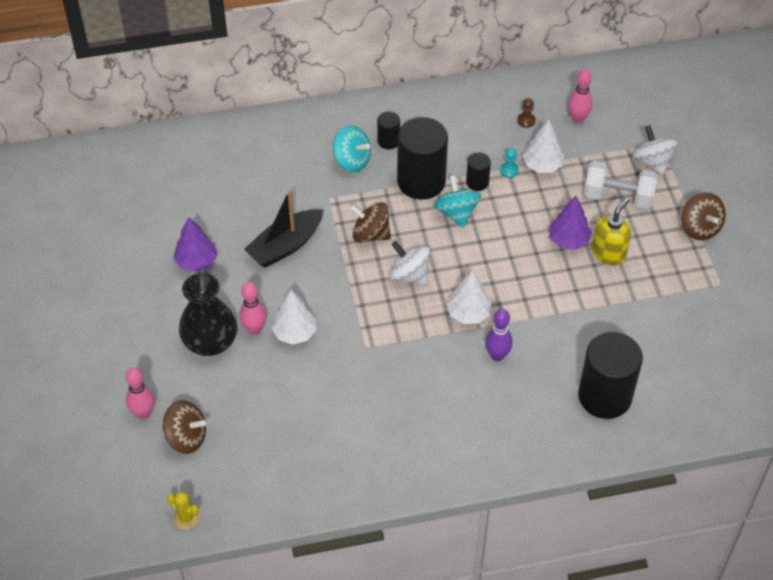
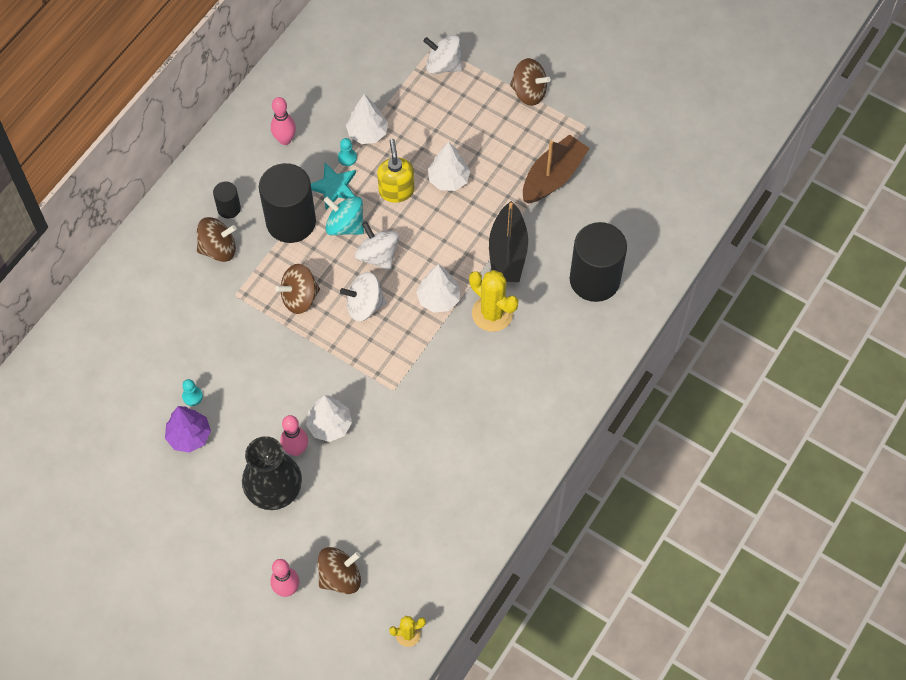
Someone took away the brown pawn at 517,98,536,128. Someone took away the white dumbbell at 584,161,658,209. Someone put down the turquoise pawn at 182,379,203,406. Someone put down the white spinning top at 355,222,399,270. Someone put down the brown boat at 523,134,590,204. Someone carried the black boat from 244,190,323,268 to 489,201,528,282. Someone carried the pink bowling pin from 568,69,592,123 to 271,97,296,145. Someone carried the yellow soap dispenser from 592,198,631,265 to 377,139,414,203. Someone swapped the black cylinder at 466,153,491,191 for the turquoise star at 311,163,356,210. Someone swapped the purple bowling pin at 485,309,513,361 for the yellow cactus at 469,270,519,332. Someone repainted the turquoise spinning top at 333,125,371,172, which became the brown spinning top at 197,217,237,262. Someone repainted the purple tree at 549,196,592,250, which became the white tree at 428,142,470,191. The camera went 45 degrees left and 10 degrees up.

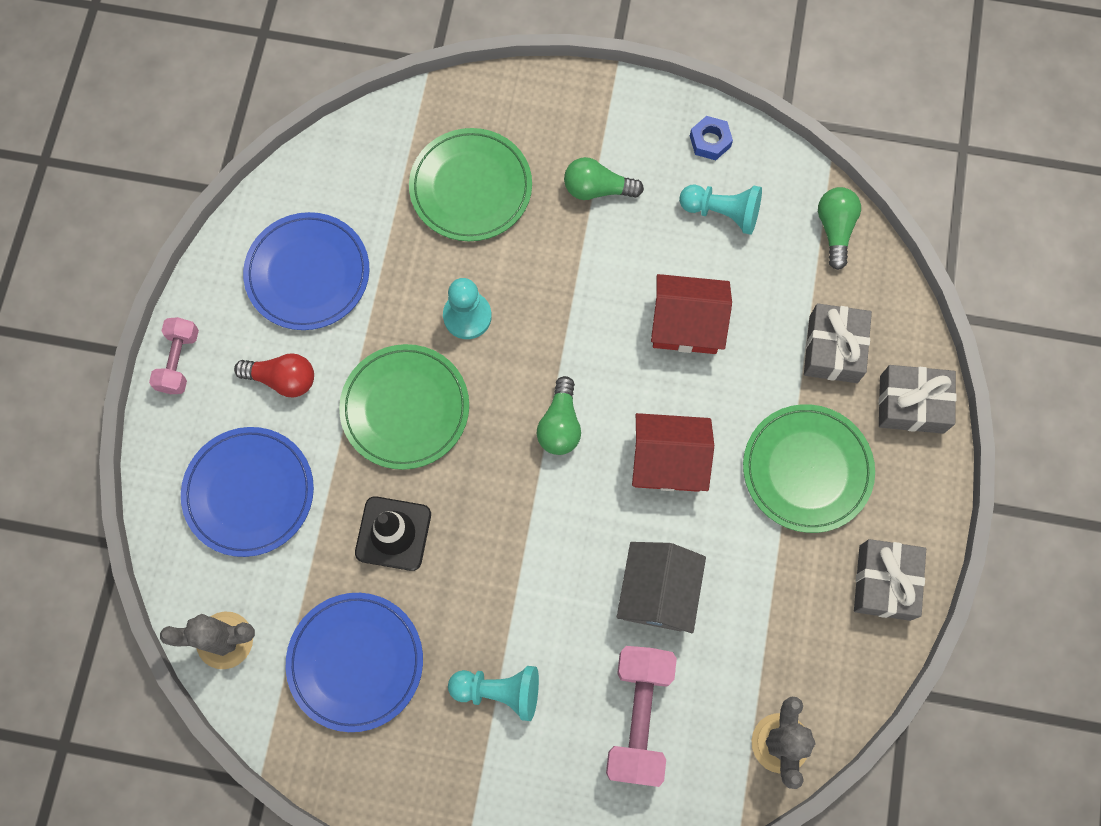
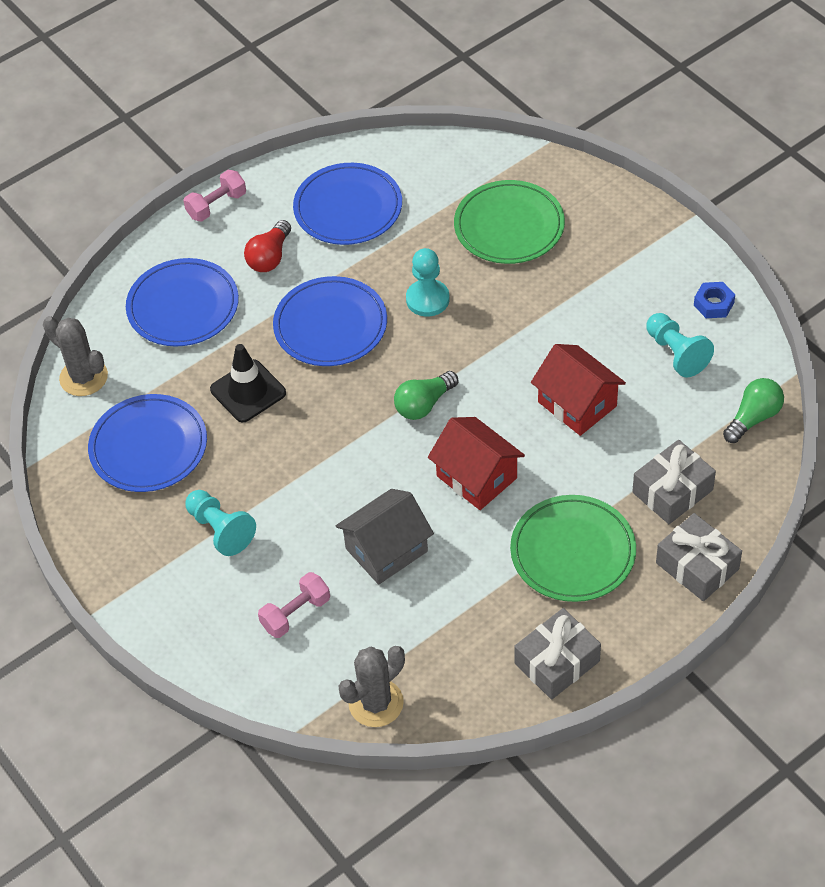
Someone took away the green light bulb at 564,157,644,200. Someone repainted the green plate at 339,344,469,470, which became the blue plate at 273,276,387,366. Someone rotated the red light bulb at 234,353,314,397 by 60 degrees clockwise. Someone scaled the pink dumbbell at 606,646,677,787 by 0.60. The camera went 45 degrees right and 20 degrees down.

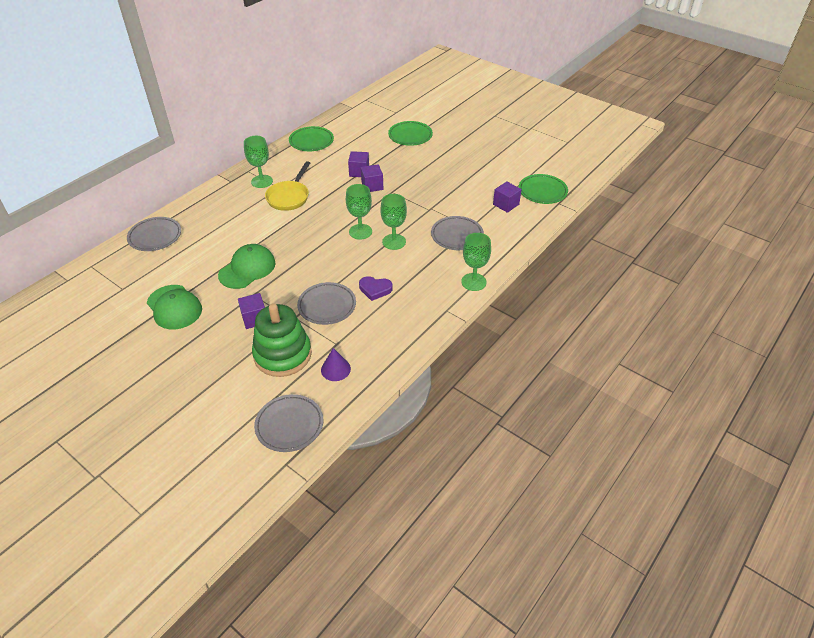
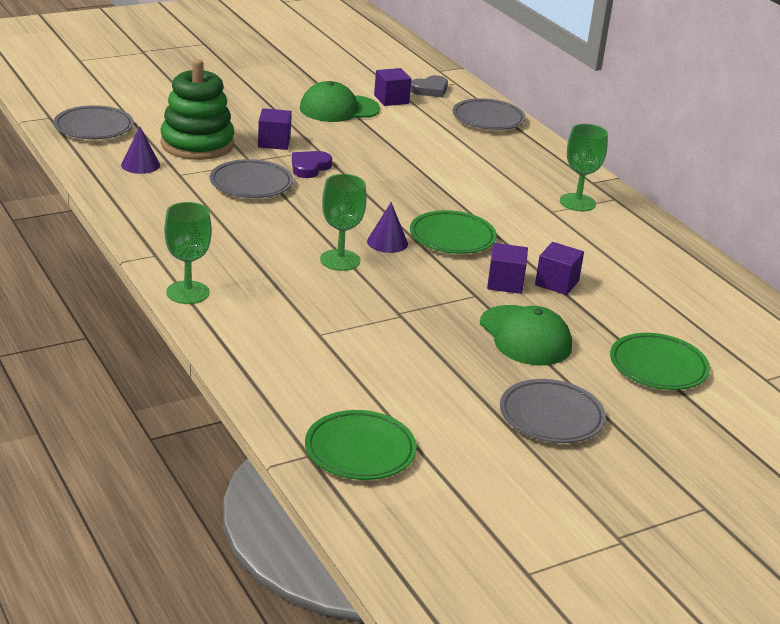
Someone took away the yellow pan at 265,161,310,211. Someone put down the grey heart at 410,75,448,98. Someone carried the green cap from 218,244,276,289 to 480,305,572,365. Someone carried the green plate from 289,126,334,151 to 410,210,497,254. Someone carried the purple heart from 359,276,393,301 to 292,151,332,178. Someone carried the grey plate from 431,216,484,250 to 500,379,606,443. Someone carried the purple cube from 493,181,522,213 to 374,68,412,106. Someone swapped the green goblet at 346,184,372,240 for the purple cone at 367,202,408,253. The camera went 110 degrees right and 15 degrees down.

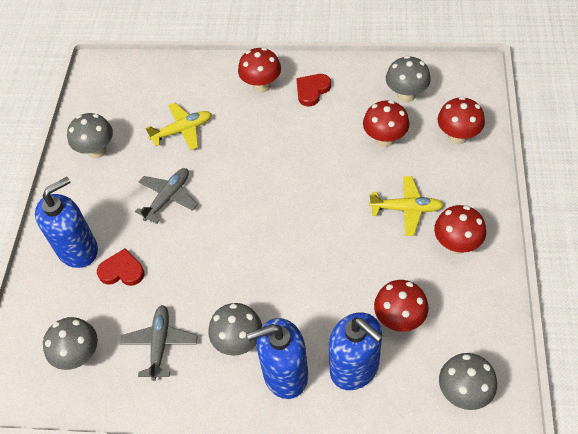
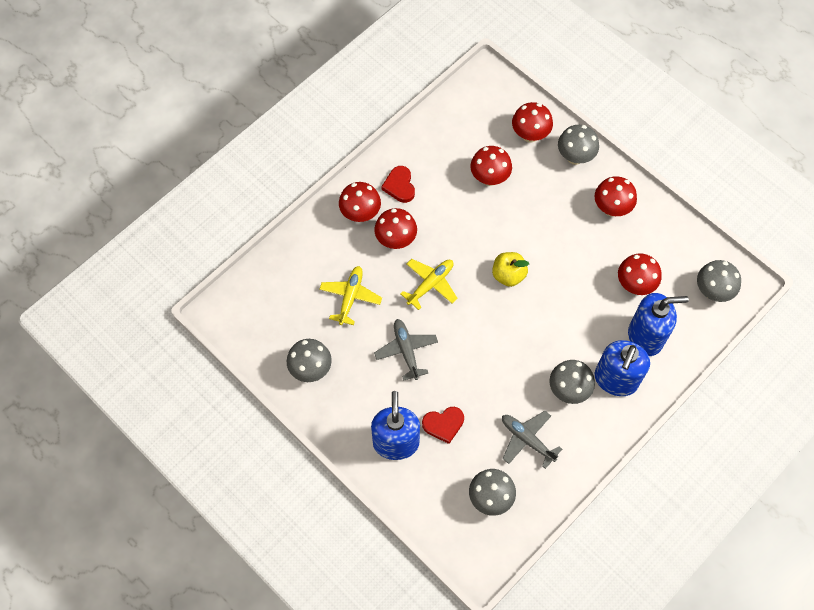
Someone put down the red mushroom at 374,208,417,249. Someone put down the yellow apple at 492,252,529,287. Someone carried the yellow plane from 369,176,444,236 to 400,259,458,310. Someone carried the grey mushroom from 386,56,431,102 to 558,125,599,165. Someone rotated the red heart at 97,248,145,286 by 150 degrees counterclockwise. The camera went 55 degrees left and 10 degrees up.

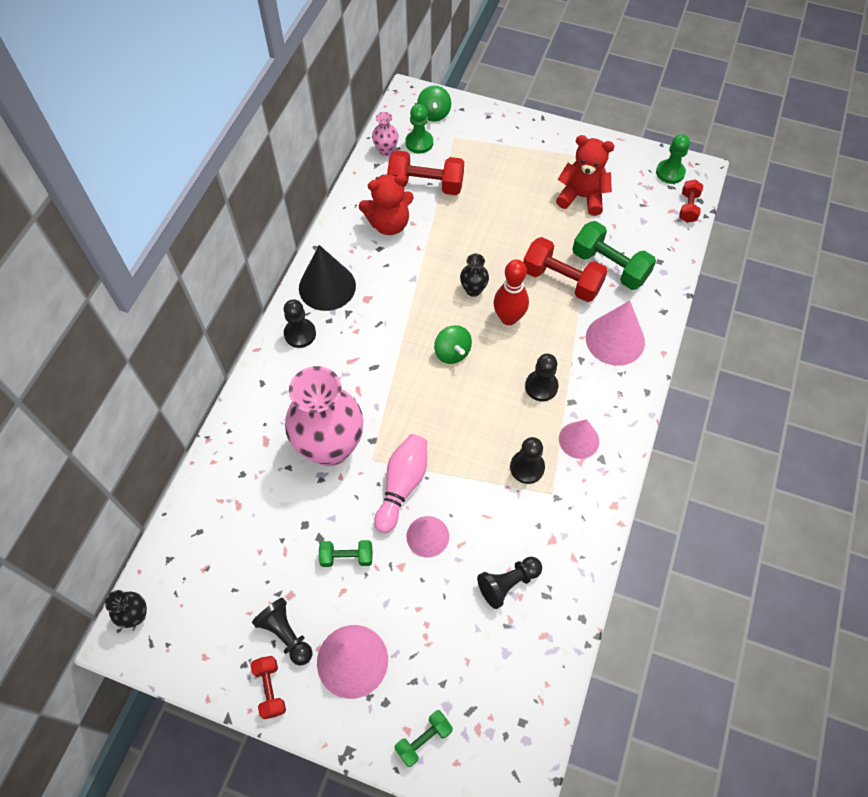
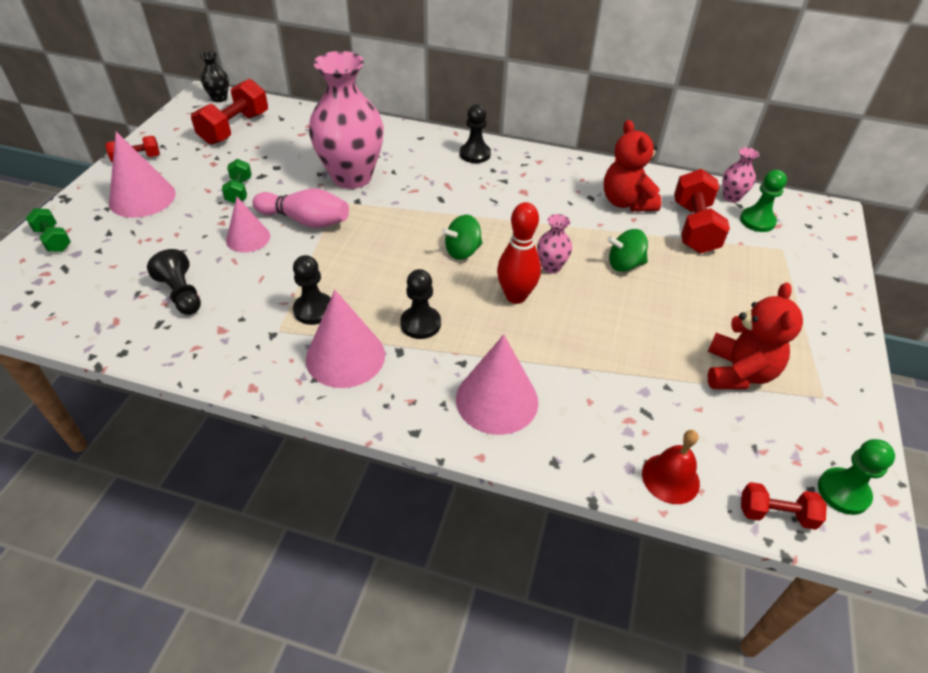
Someone took away the black pawn at 252,597,312,665. Someone took away the black cone at 299,245,356,311. Someone took away the green dumbbell at 572,221,656,290. Someone put down the red bell at 642,430,700,504. Someone carried the green spinning top from 417,86,451,122 to 607,229,648,272. Someone carried the red dumbbell from 523,237,608,302 to 191,79,268,145. Someone repainted the black vase at 460,253,489,297, which became the pink vase at 537,214,572,274. Someone scaled the pink cone at 559,419,599,459 by 1.55. The camera went 85 degrees right and 15 degrees down.

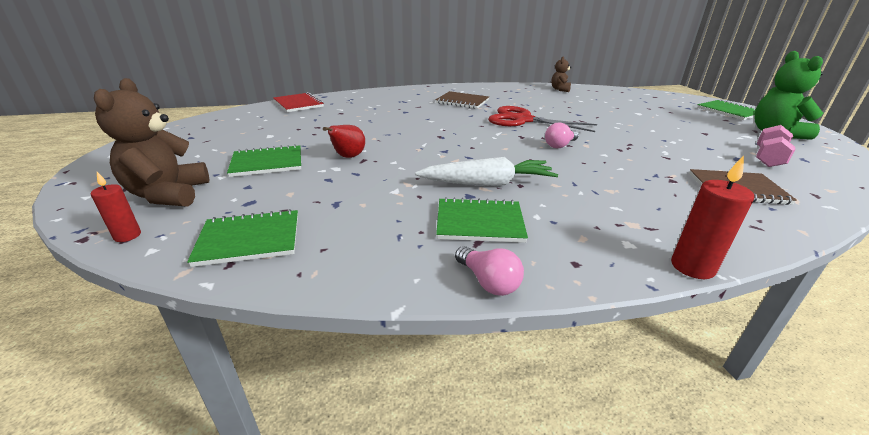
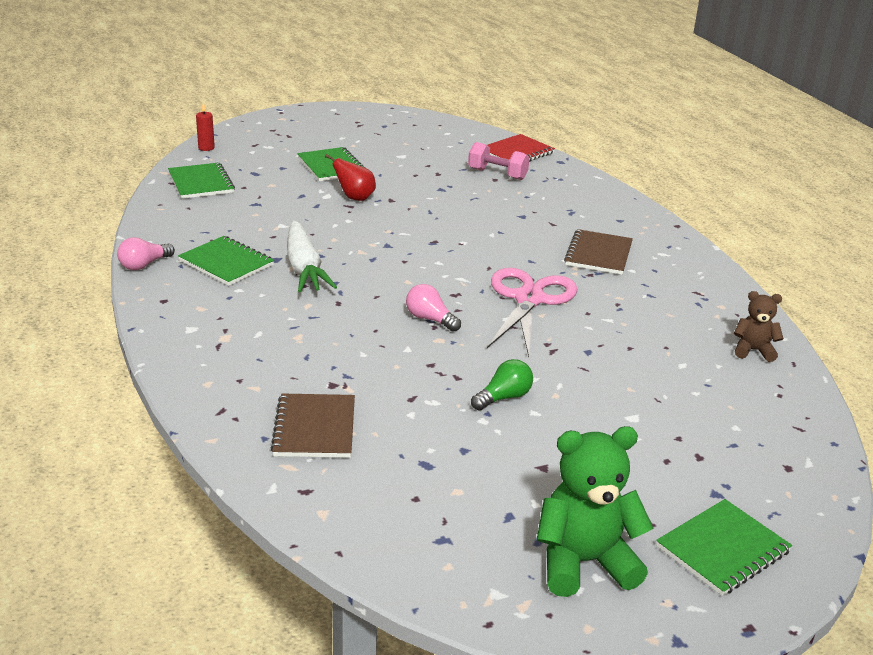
Someone took away the brown teddy bear at 94,78,209,207. Someone took away the red candle at 671,155,754,279. Someone put down the green light bulb at 471,359,533,410. Someone carried the pink dumbbell from 756,125,795,167 to 468,142,530,180. Someone repainted the red scissors at 488,106,597,132, which became the pink scissors at 487,268,578,357. Someone rotated the green notebook at 436,197,528,243 by 45 degrees counterclockwise. The camera went 80 degrees right and 0 degrees up.

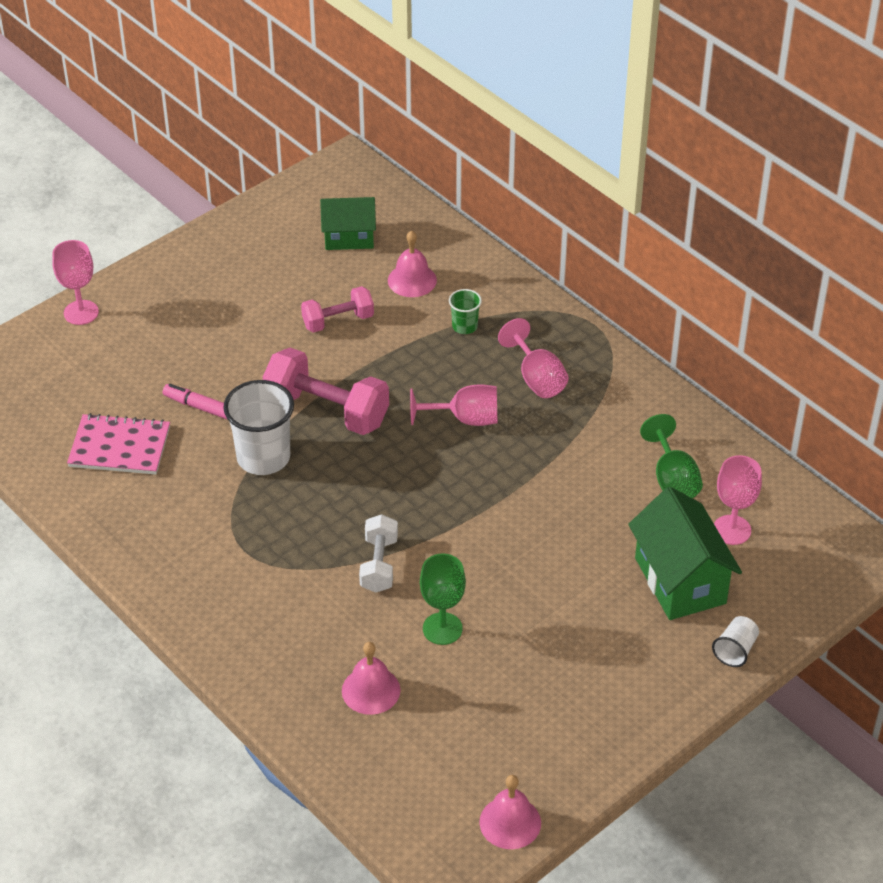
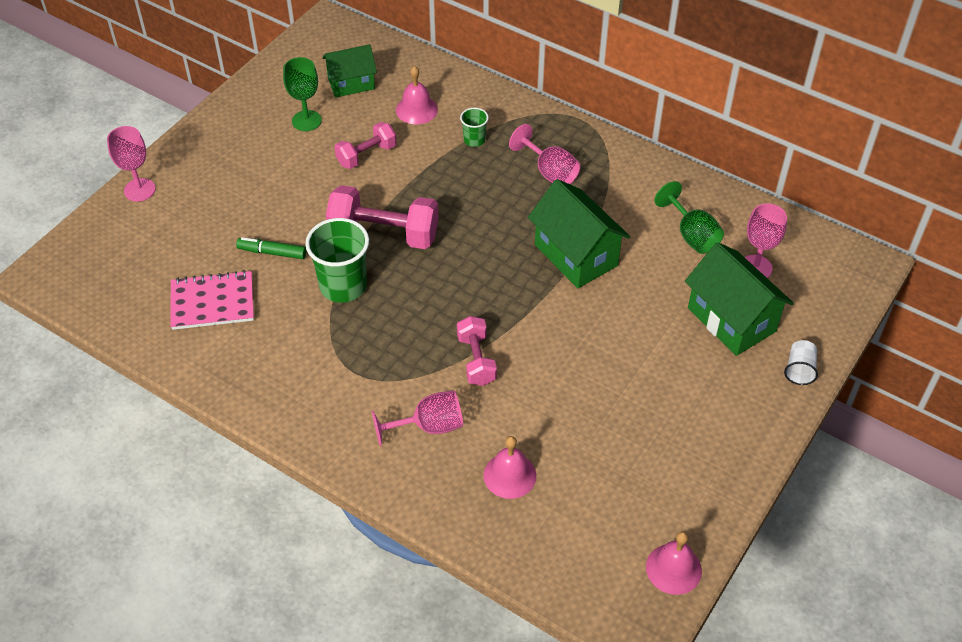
Someone put down the green house at 528,179,630,288. Someone carried the pink goblet from 410,384,497,426 to 372,391,463,446. Someone carried the green goblet from 420,553,466,645 to 283,57,322,131. Someone repainted the pink marker at 163,384,228,420, which became the green marker at 236,237,306,259. Someone repainted the white cup at 223,380,294,475, which became the green cup at 305,218,369,303. Someone repainted the white dumbbell at 359,514,398,593, which became the pink dumbbell at 457,316,497,386. The camera went 15 degrees left and 5 degrees up.

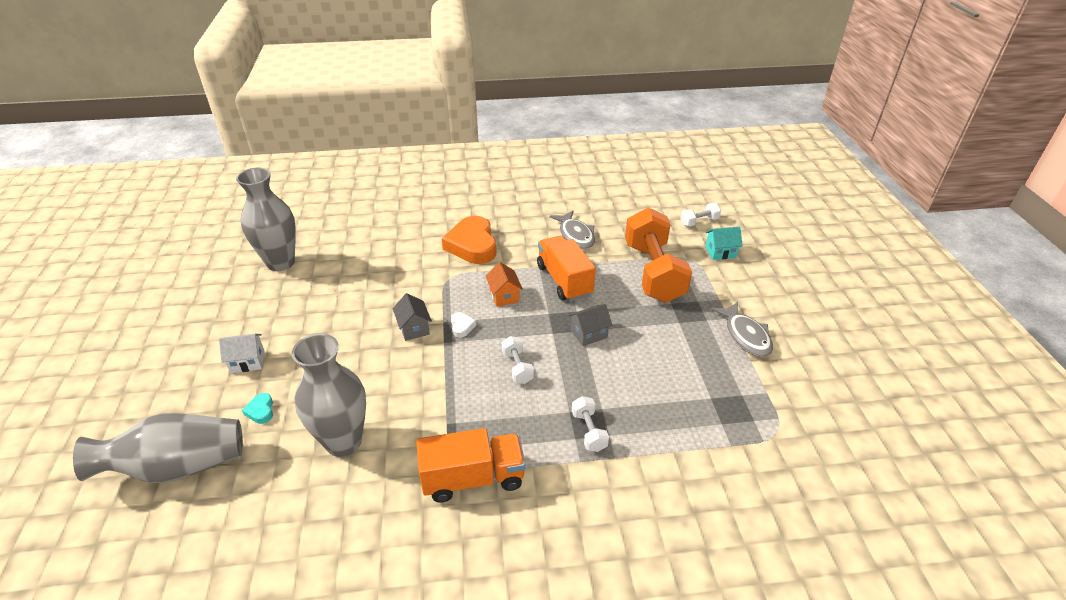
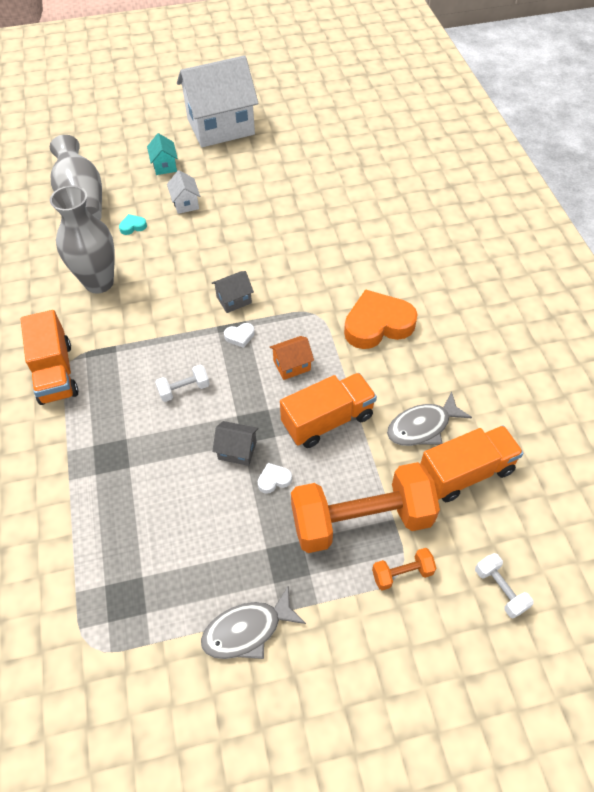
Someone took away the grey vase at 236,168,296,271. Someone took away the white dumbbell at 572,396,609,452. Someone put down the white house at 177,55,258,147. Someone put down the white heart at 257,463,292,494. Someone put down the orange dumbbell at 372,548,437,591. Someone put down the orange truck at 420,425,524,502. Someone carried the turquoise house from 705,227,743,260 to 147,133,178,175. Someone rotated the grey house at 568,304,613,346 by 45 degrees counterclockwise. The camera went 85 degrees right and 15 degrees up.

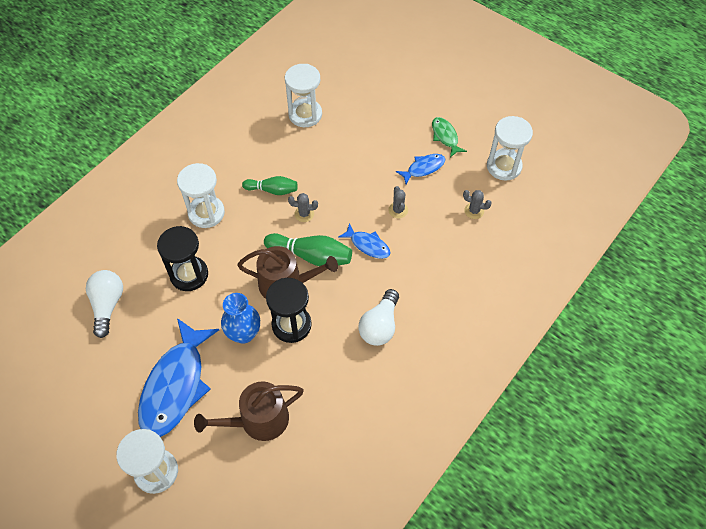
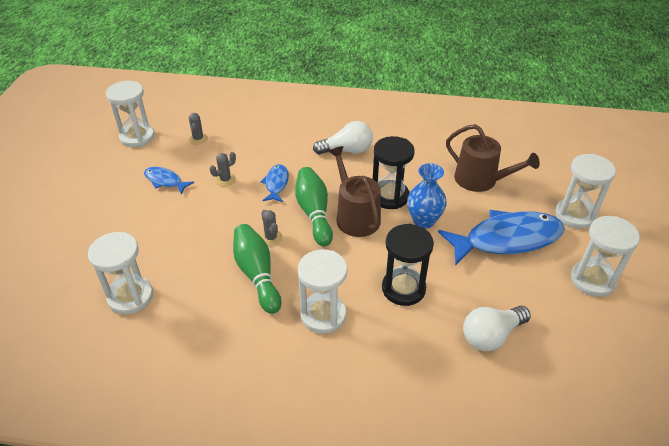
Someone took away the green fish at 432,117,467,157. Someone put down the white hourglass at 571,216,640,297. Someone scaled the green bowling pin at 242,176,298,195 by 1.54. The camera went 120 degrees left and 15 degrees down.

